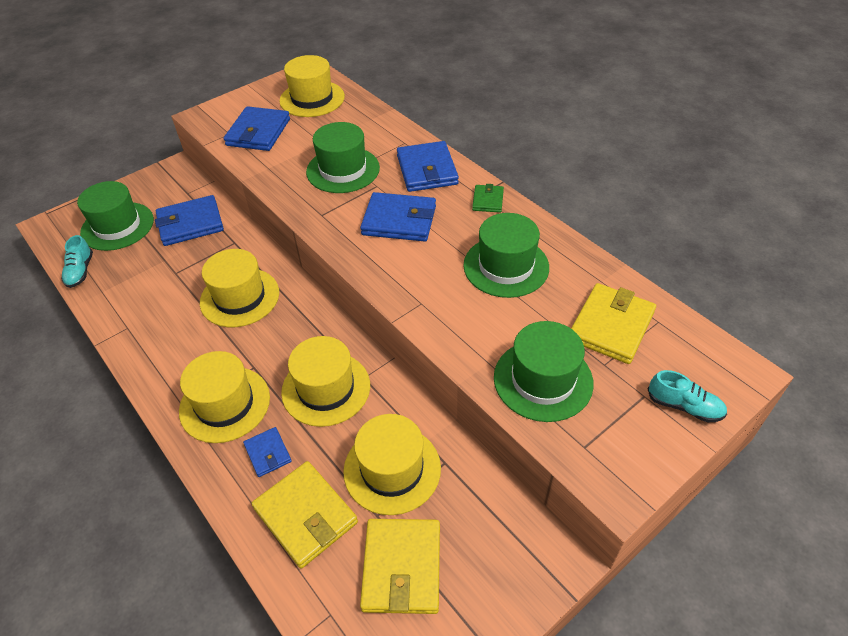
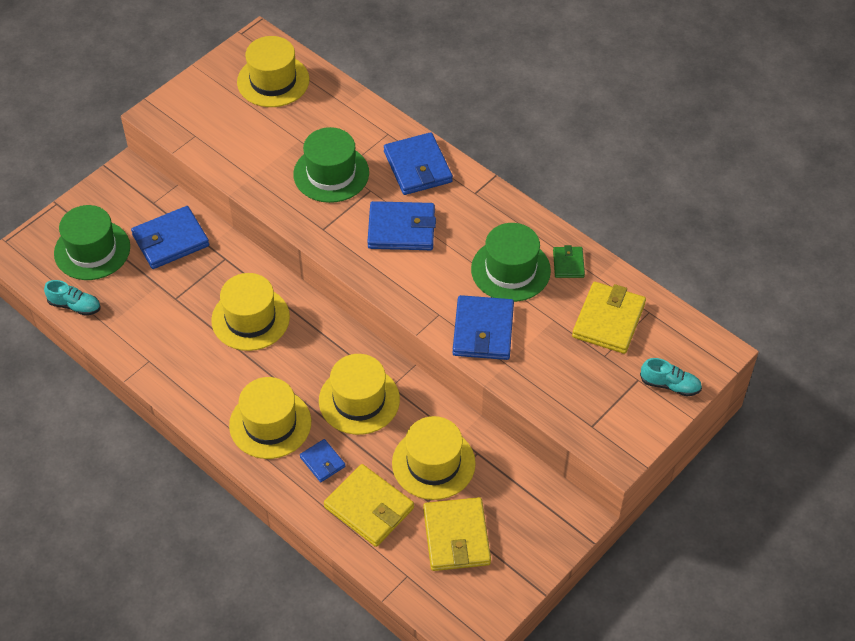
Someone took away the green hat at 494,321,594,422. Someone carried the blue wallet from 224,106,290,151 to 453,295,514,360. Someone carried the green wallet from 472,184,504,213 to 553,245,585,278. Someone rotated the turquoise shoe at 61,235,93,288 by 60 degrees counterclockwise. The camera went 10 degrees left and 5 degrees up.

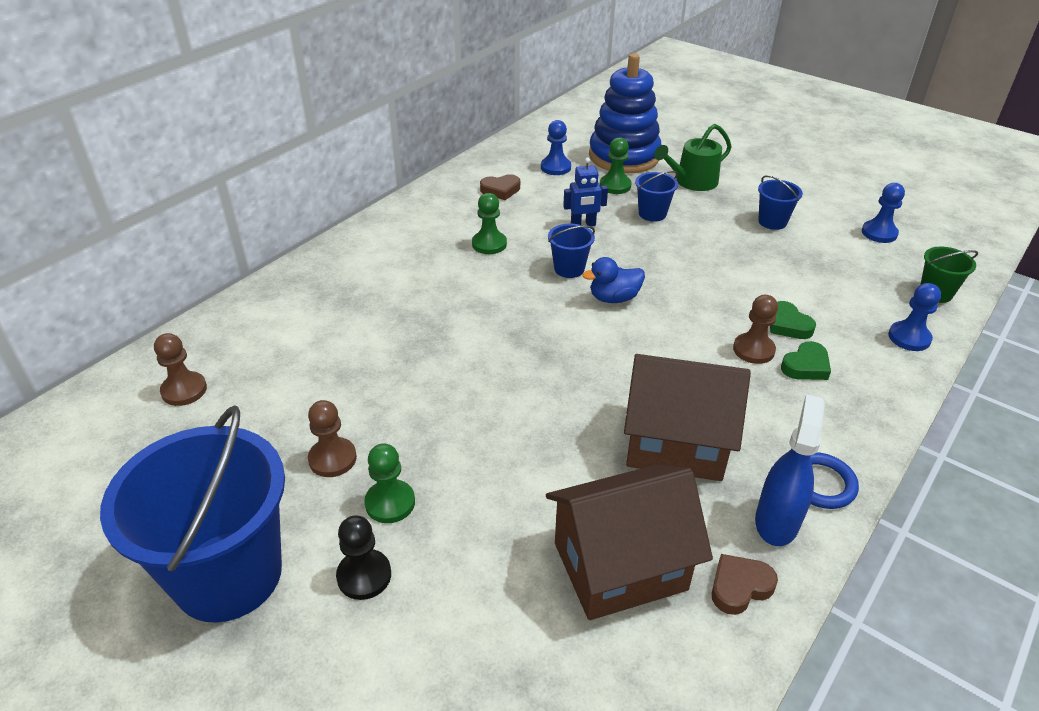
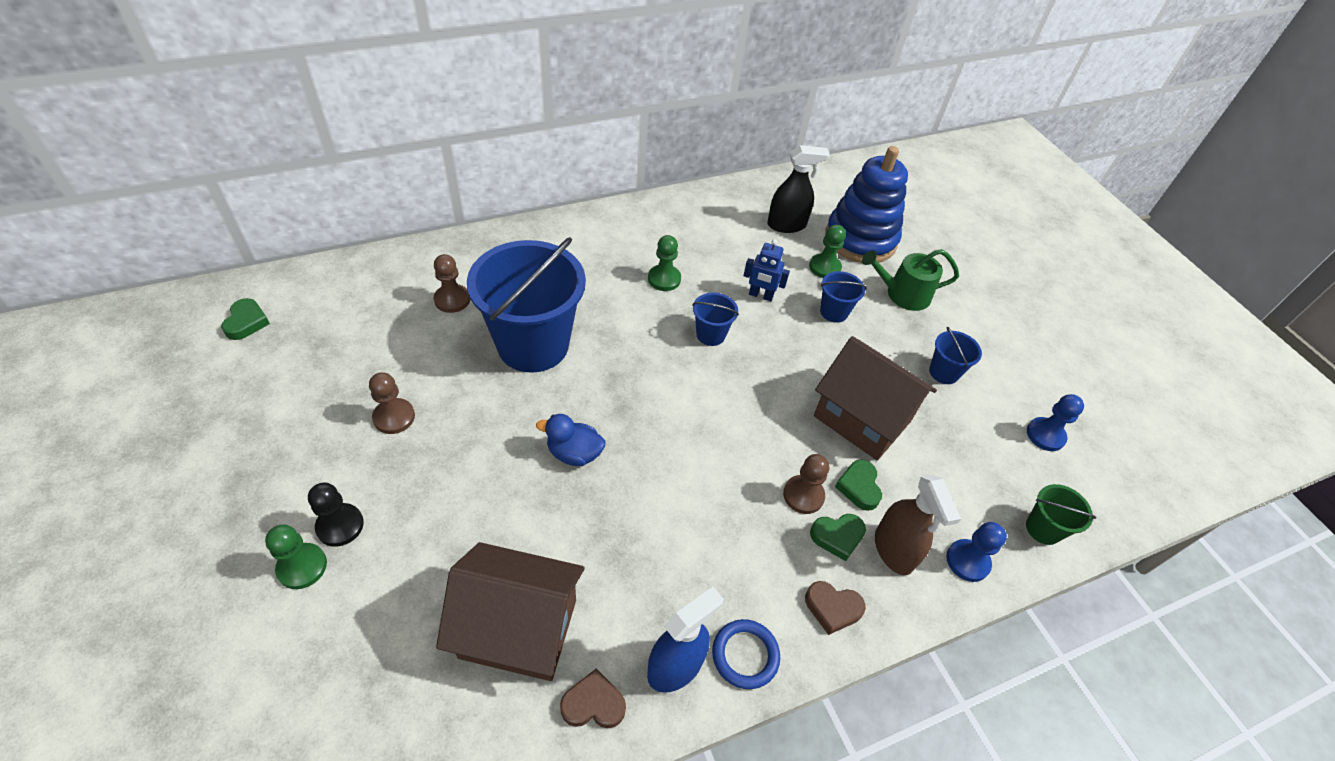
Someone put down the green heart at 221,298,270,340. Someone put down the brown spray bottle at 875,475,961,575. Someone carried the blue bucket from 100,405,285,623 to 467,237,586,373. Someone carried the brown pawn from 154,333,207,406 to 434,254,470,313. Someone carried the green pawn from 364,443,415,523 to 265,524,327,589. Someone carried the brown heart from 480,174,520,200 to 805,581,866,635. Someone carried the blue duck from 582,257,645,303 to 536,414,605,466. Someone carried the brown house from 624,354,751,481 to 814,336,937,460. Someone swapped the blue pawn at 541,120,571,175 for the black spray bottle at 767,145,829,233. The camera went 25 degrees right and 10 degrees up.

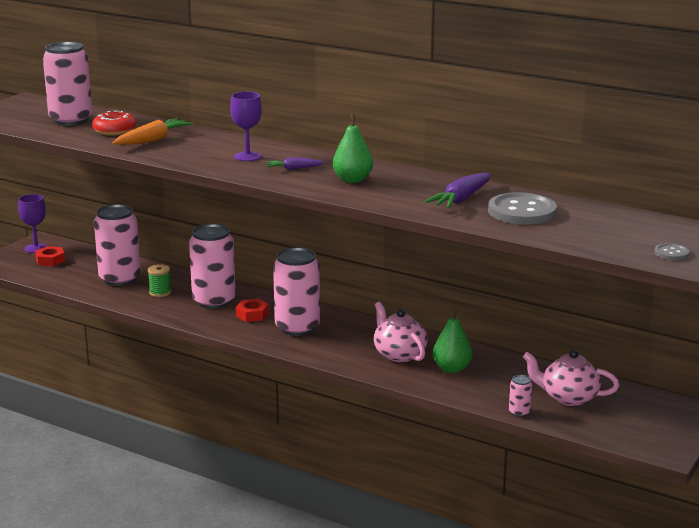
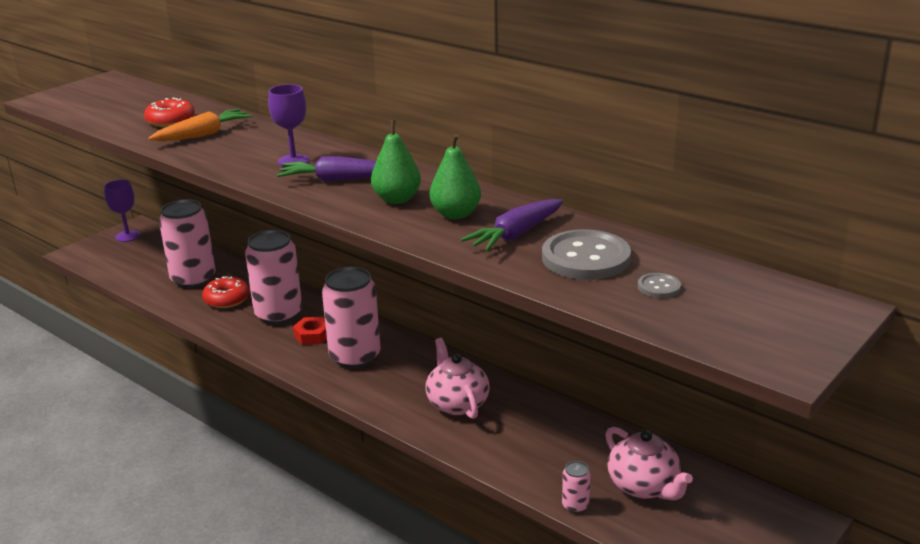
Someone took away the red nut at 35,246,65,266. Someone took away the pink can at 43,42,92,126. Someone carried the green pear from 433,309,473,373 to 429,134,481,219. Someone carried the grey button from 655,243,689,260 to 638,273,681,298. Someone swapped the green spool at 148,264,171,297 for the red donut at 202,276,250,308. Someone rotated the pink teapot at 523,350,619,406 by 150 degrees counterclockwise. Someone scaled the purple carrot at 266,157,324,170 by 1.72. The camera went 10 degrees right and 5 degrees up.

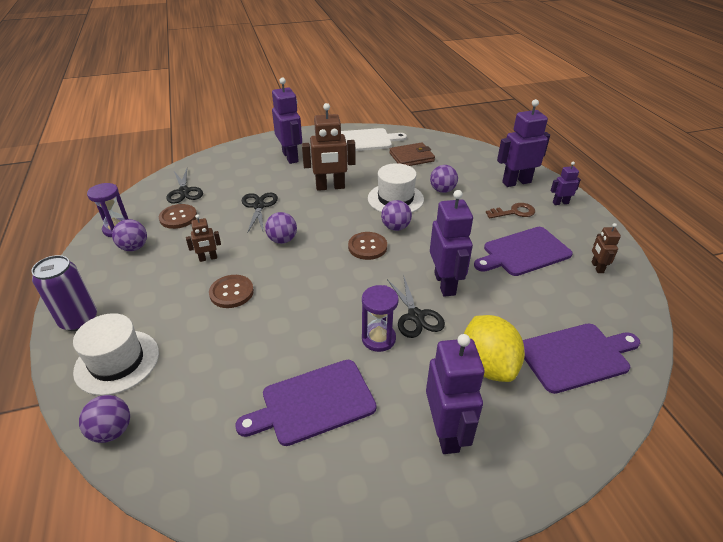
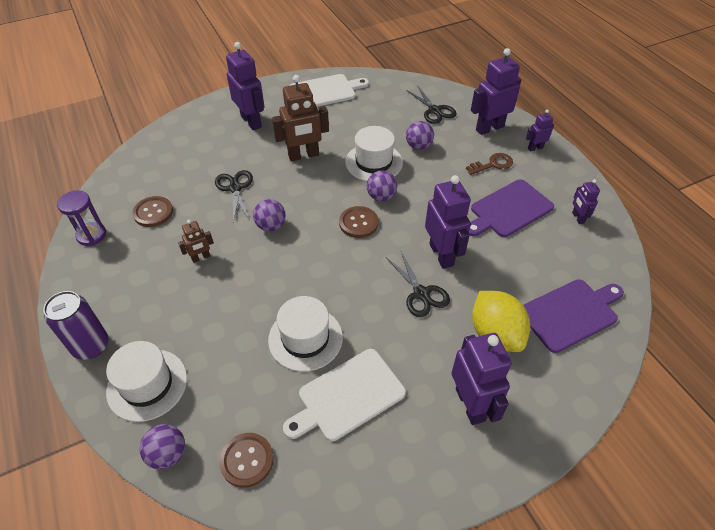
Someone took away the purple ball at 112,219,147,251. Someone took away the purple hourglass at 362,285,399,352. Someone took away the brown wallet at 389,142,435,166. Someone put down the white hat at 268,296,343,372. Someone carried the black scissors from 166,168,203,204 to 406,85,457,124. Someone carried the brown button from 209,275,254,308 to 219,433,274,488. Someone repainted the purple cutting board at 235,360,377,446, which became the white cutting board at 283,349,406,441. Someone repainted the brown robot at 592,223,621,273, which became the purple robot at 572,179,600,224. The camera went 10 degrees left and 10 degrees up.

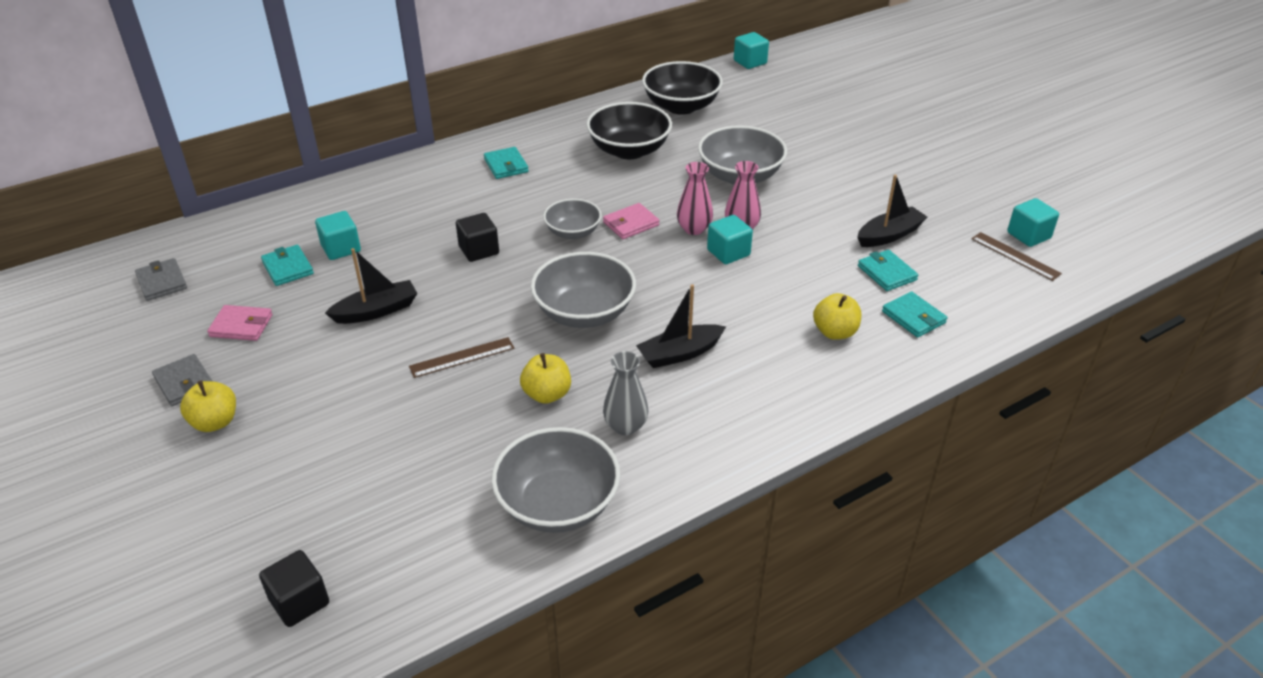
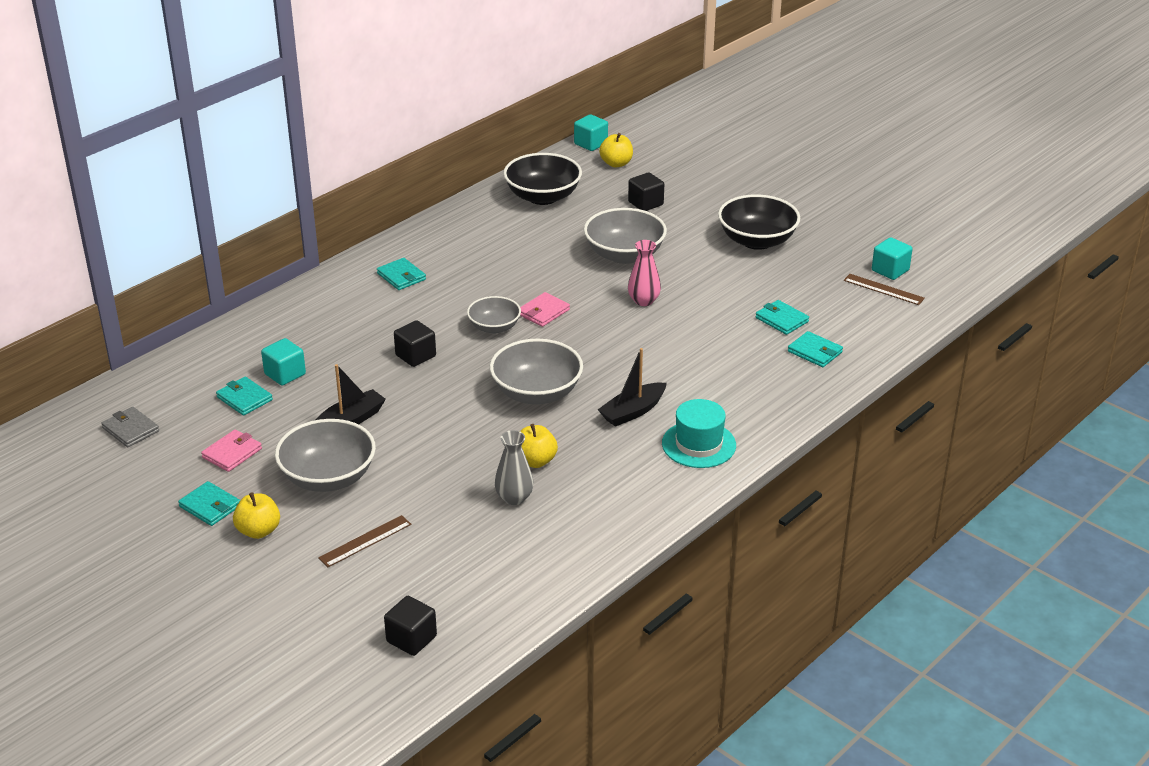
Someone took away the pink vase at 677,162,713,235. Someone took away the turquoise cube at 707,215,753,264. Someone took away the black boat at 857,175,927,247. Someone put down the black cube at 628,172,664,211. Someone put down the turquoise hat at 662,399,736,468. Someone carried the brown ruler from 409,337,514,378 to 318,515,412,567. Someone carried the grey bowl from 491,427,620,533 to 275,419,376,492. Someone carried the black bowl from 586,102,672,159 to 718,194,800,250. Someone carried the grey vase from 603,351,648,435 to 495,430,534,505. Someone carried the yellow apple from 813,293,861,340 to 599,133,633,167. Someone repainted the grey wallet at 152,354,212,406, which became the turquoise wallet at 178,481,240,526. Someone rotated the pink wallet at 207,305,273,341 by 45 degrees counterclockwise. The camera went 15 degrees left and 5 degrees down.

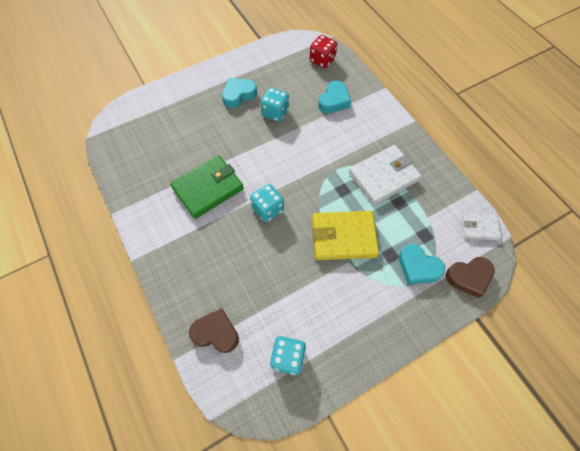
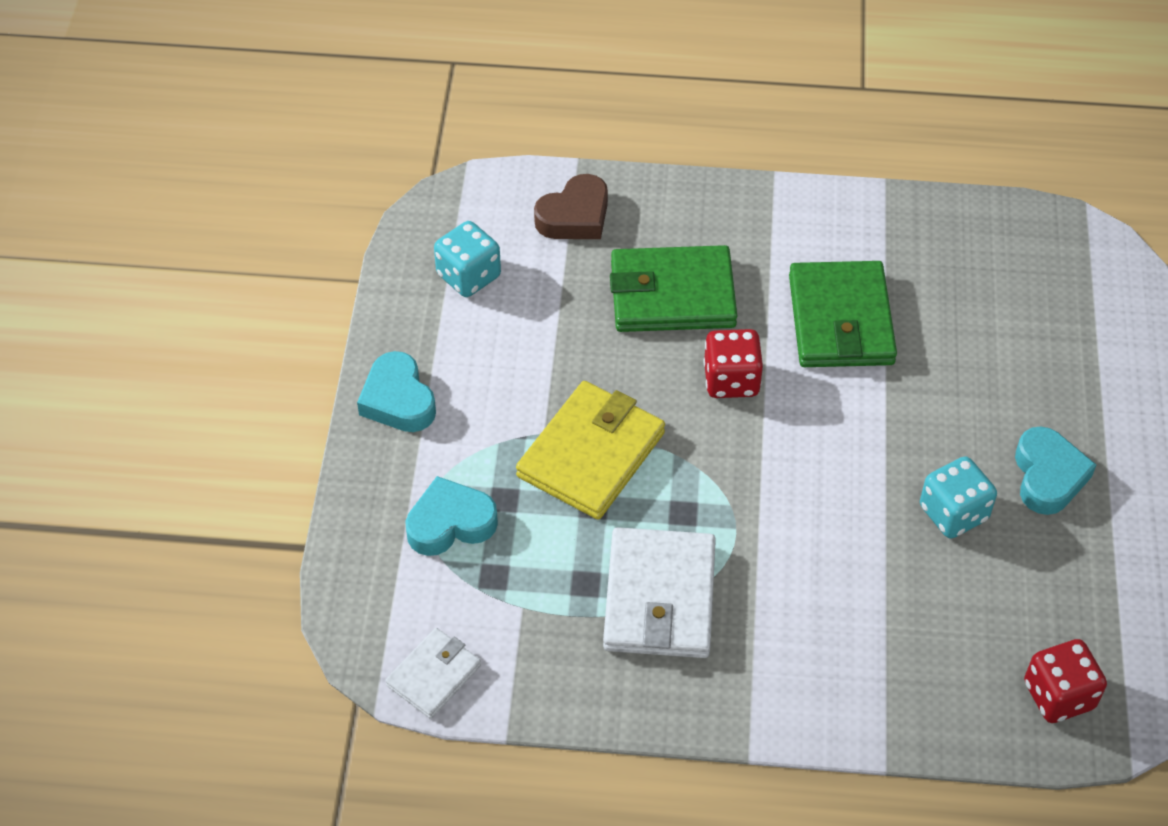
Someone took away the brown heart at 446,257,495,298. Someone put down the green wallet at 610,245,737,332. Someone carried the turquoise heart from 318,81,351,113 to 357,351,436,432. Someone repainted the turquoise dice at 250,184,284,222, which became the red dice at 704,329,763,398. The camera went 125 degrees right and 10 degrees down.

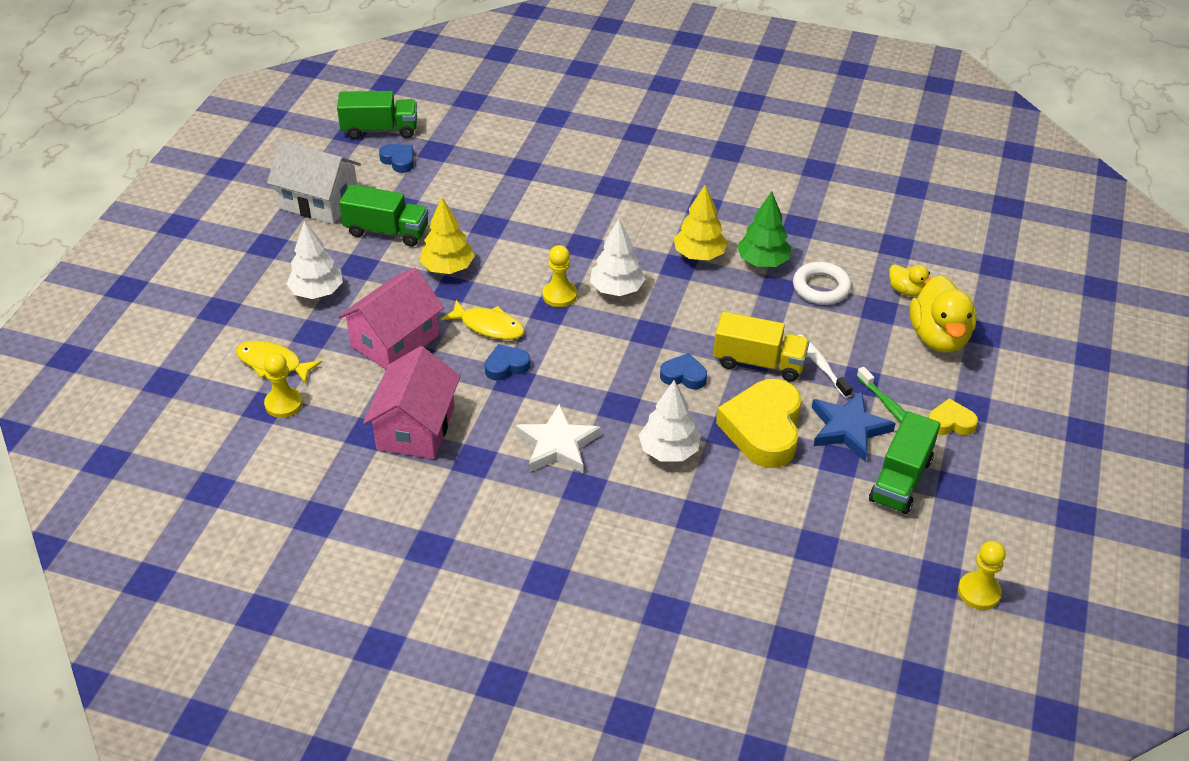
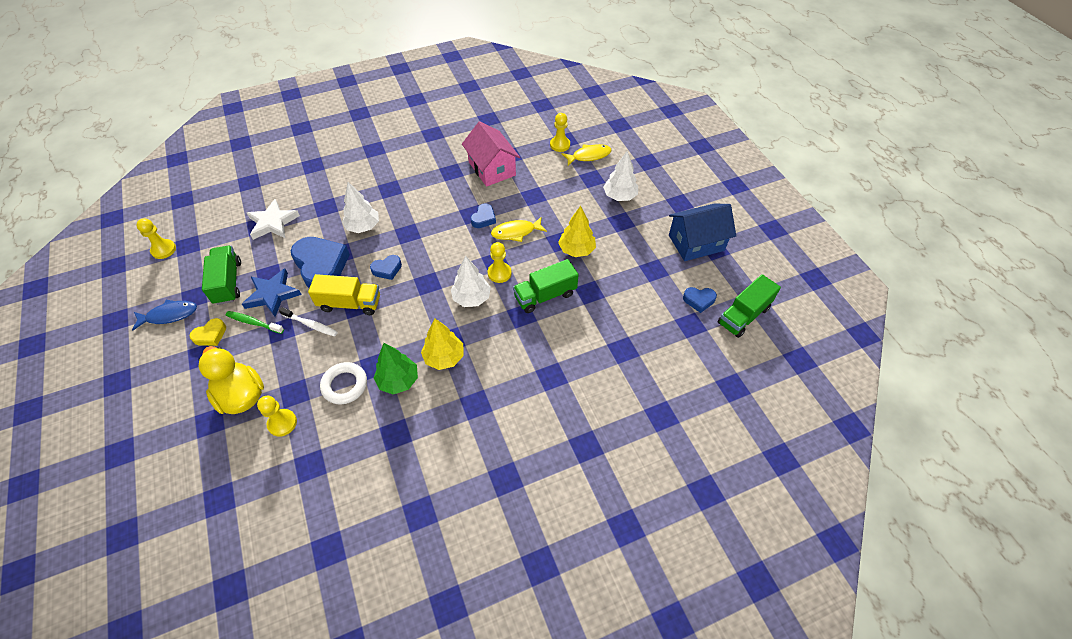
Someone took away the pink house at 338,268,444,369. Someone put down the blue fish at 132,300,197,331. Someone carried the green truck from 339,185,429,247 to 513,259,579,313. Someone carried the white star from 515,404,601,473 to 247,199,300,240. Someone swapped the yellow duck at 889,264,931,297 for the yellow pawn at 257,396,297,437. Someone repainted the white house at 267,140,361,224, which became the blue house at 669,204,736,261. Someone repainted the yellow heart at 716,379,801,468, which became the blue heart at 291,237,350,288. Someone rotated the yellow truck at 713,312,810,381 by 150 degrees counterclockwise. The camera went 140 degrees right and 10 degrees up.

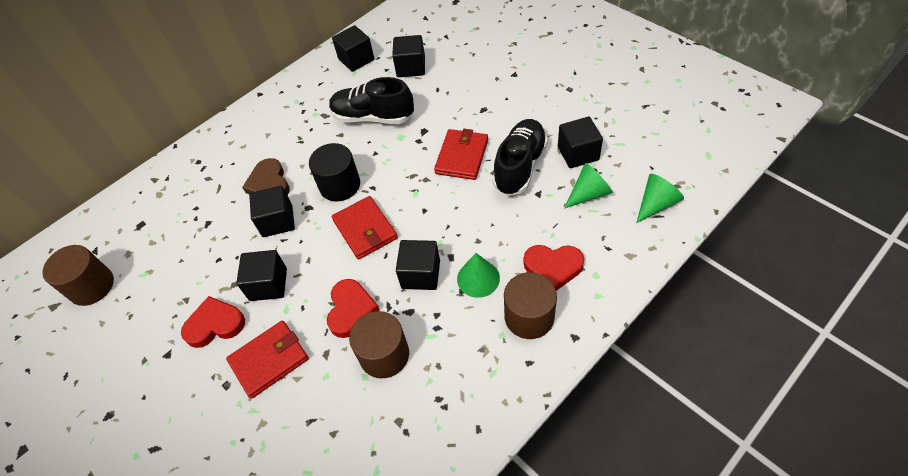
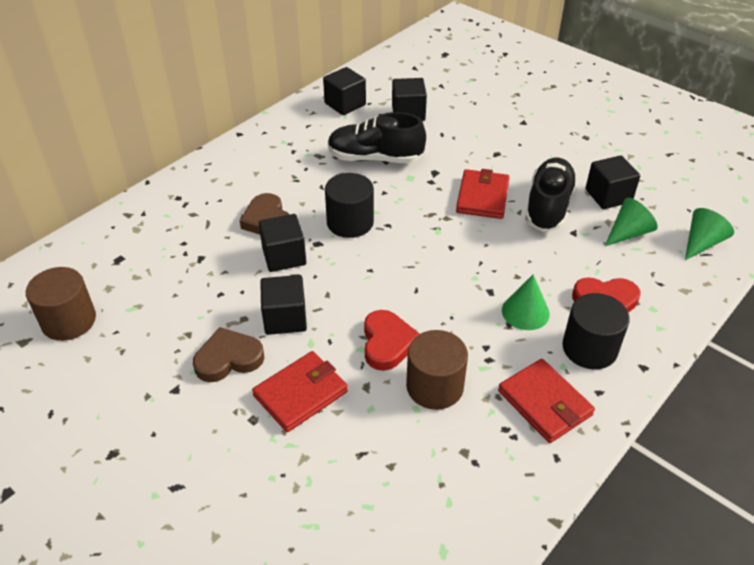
Someone took away the black cube at 396,240,440,290. Someone carried the red wallet from 332,196,398,260 to 498,359,595,443. Someone repainted the red heart at 181,296,245,348, which became the brown heart at 193,327,264,382. Someone repainted the brown cylinder at 504,272,557,339, which became the black cylinder at 562,293,630,369. The camera went 10 degrees left and 10 degrees down.

